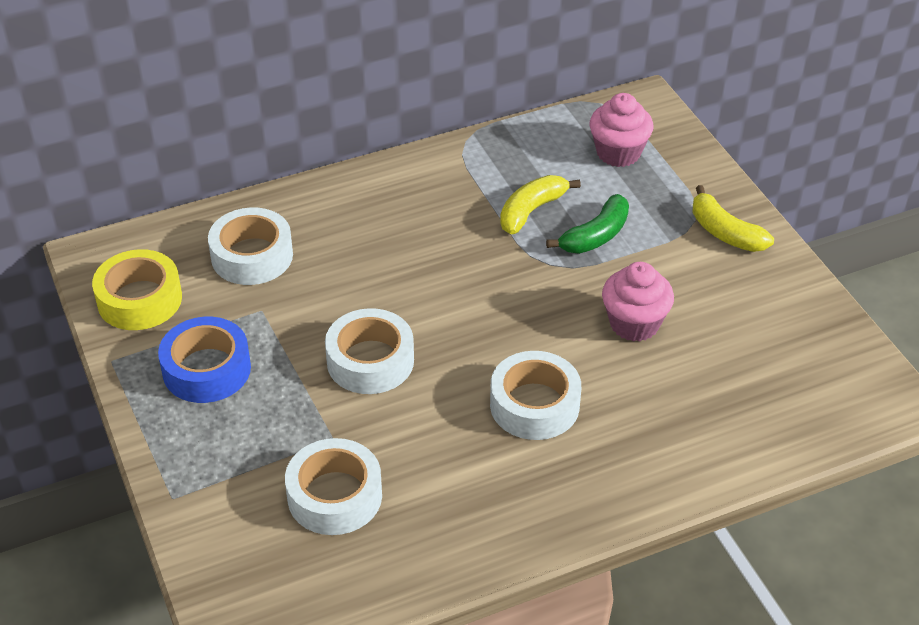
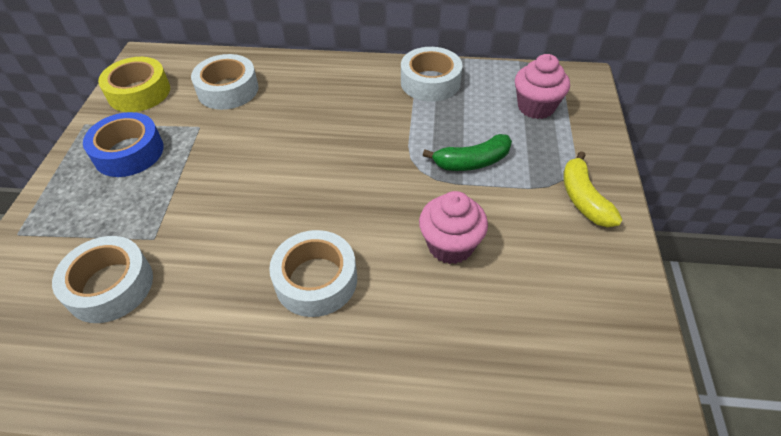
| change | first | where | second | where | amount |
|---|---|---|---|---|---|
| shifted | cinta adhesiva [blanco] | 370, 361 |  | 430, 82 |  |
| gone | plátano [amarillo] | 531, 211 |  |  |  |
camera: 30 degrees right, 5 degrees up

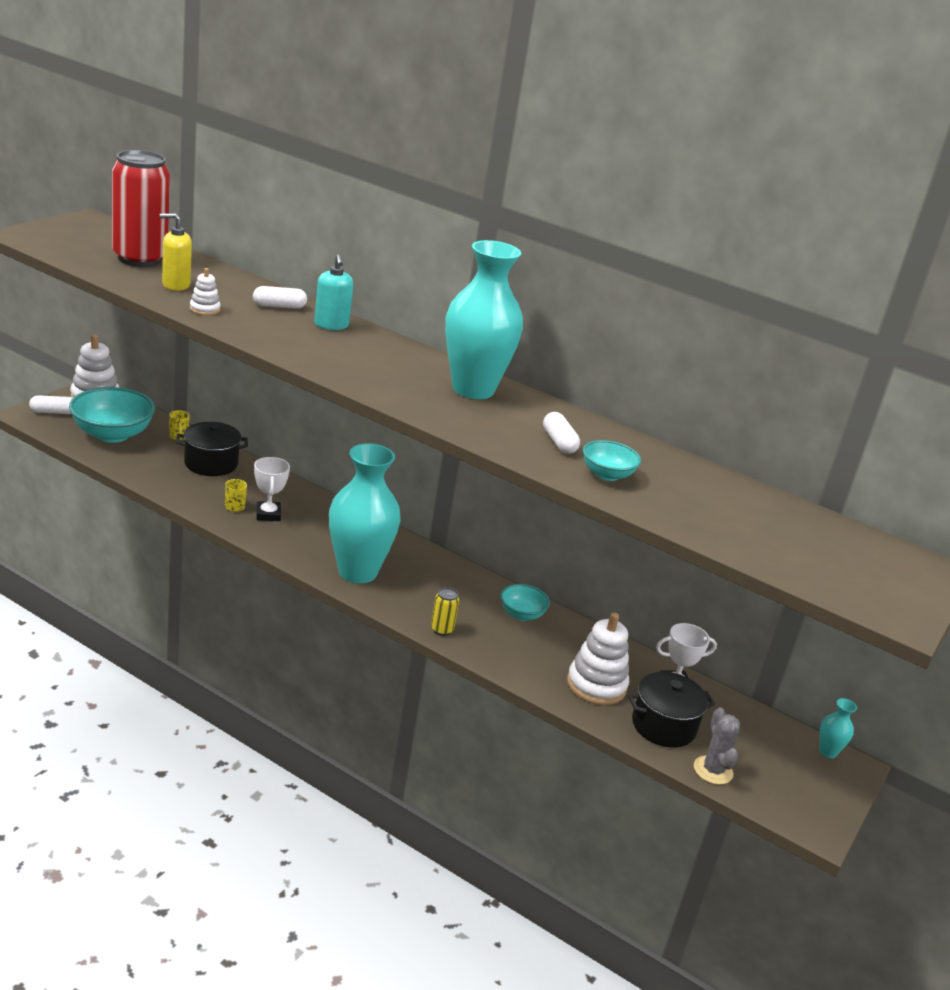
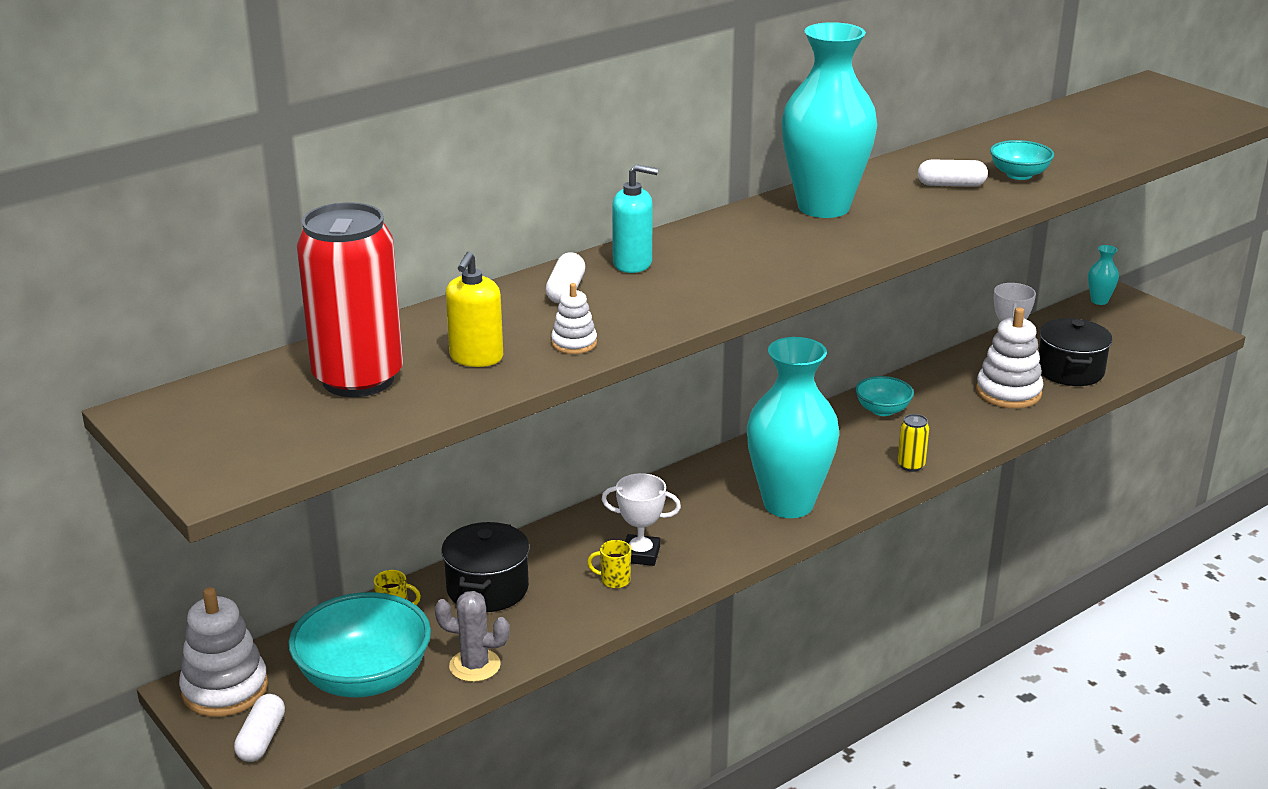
| change | first | where | second | where | amount |
|---|---|---|---|---|---|
| shifted | cactus [gris] | 713, 770 |  | 475, 666 |  |
camera: 65 degrees left, 0 degrees up

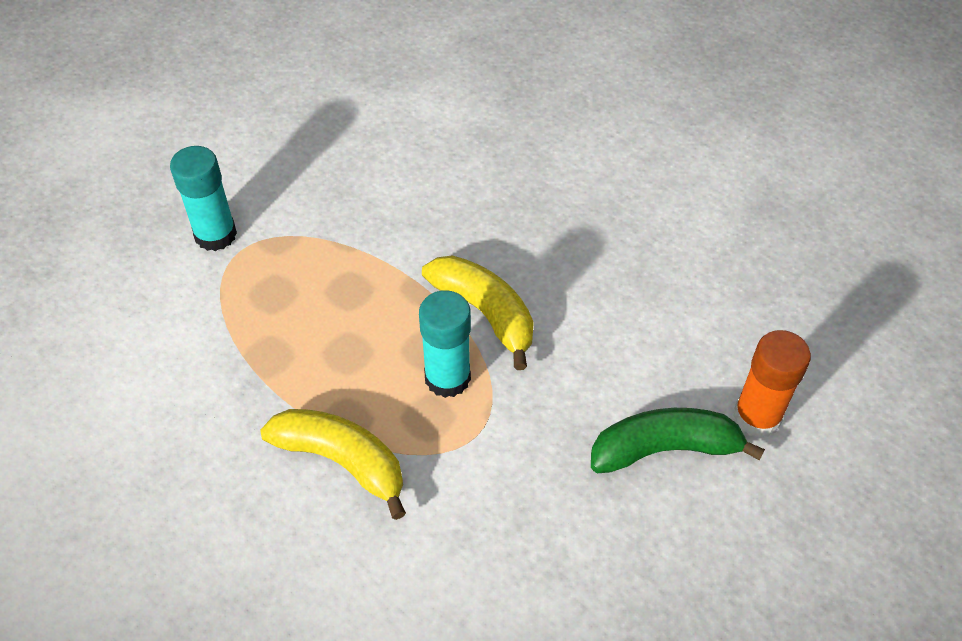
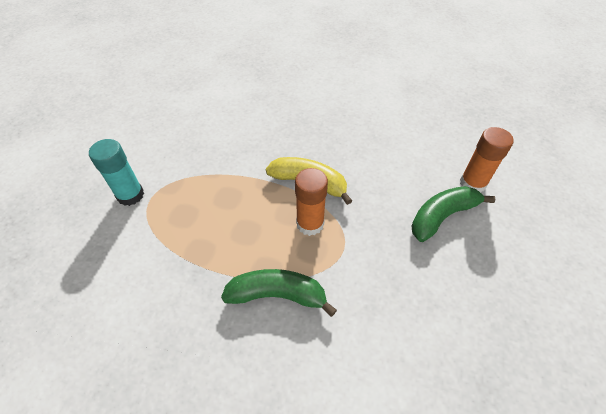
| change | first | where | second | where | amount |
|---|---|---|---|---|---|
| repainted | plátano [amarillo] | 342, 461 | plátano [verde] | 278, 295 |  |
| repainted | barra de pegamento [turquesa] | 447, 378 | barra de pegamento [naranja] | 310, 224 |  |
camera: 25 degrees left, 0 degrees up

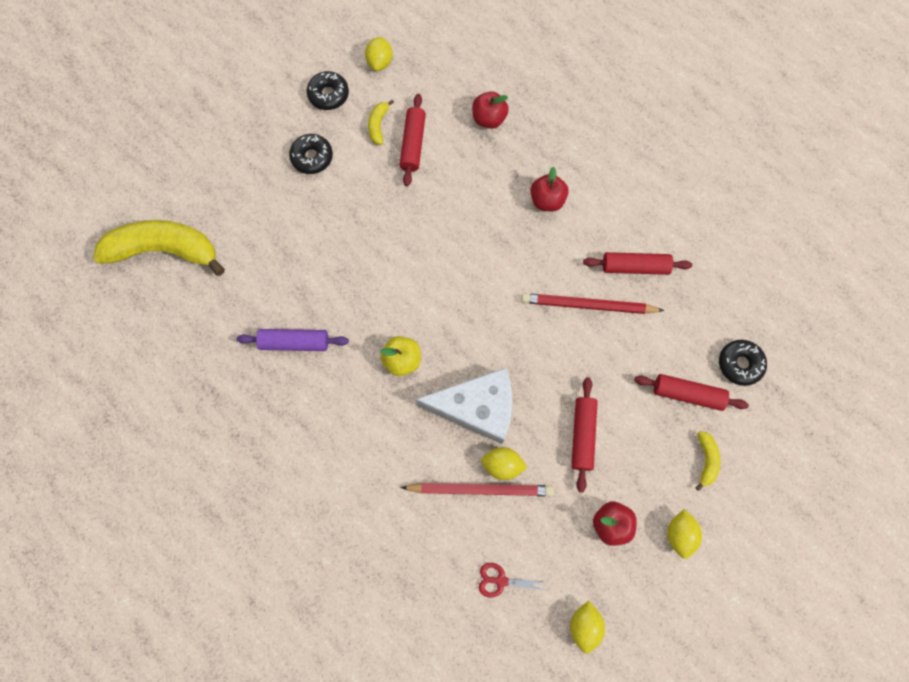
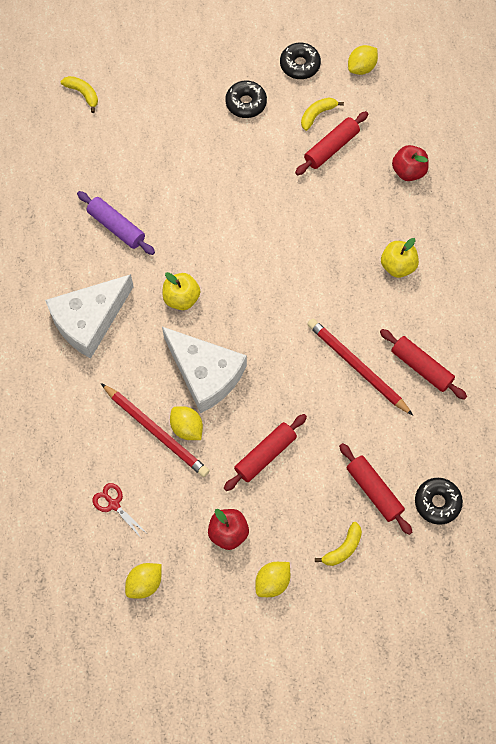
| change | first | where | second | where | amount |
|---|---|---|---|---|---|
| scaled | plátano [amarillo] | 164, 250 |  | 83, 94 | x0.42 |
| repainted | manzana [rojo] | 547, 200 | manzana [amarillo] | 397, 266 |  |
| new |  |  | queso [blanco] | 89, 320 |  |
camera: 40 degrees right, 5 degrees down

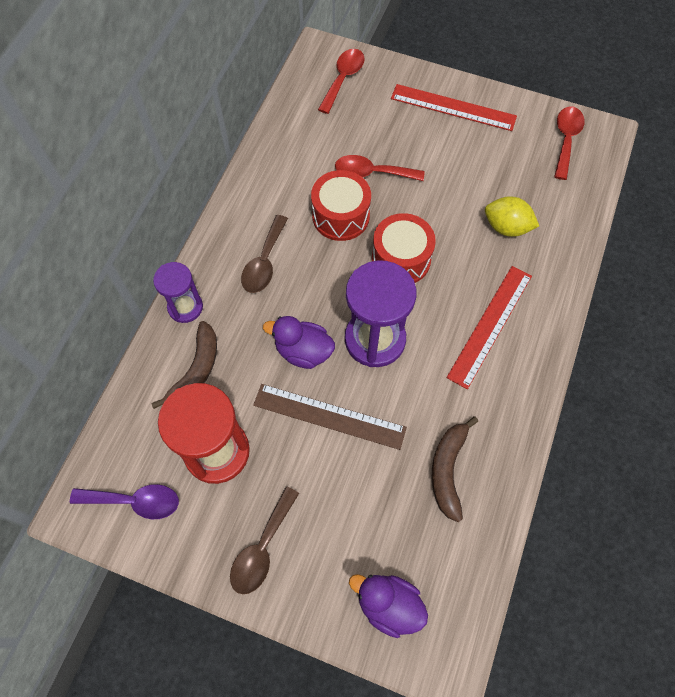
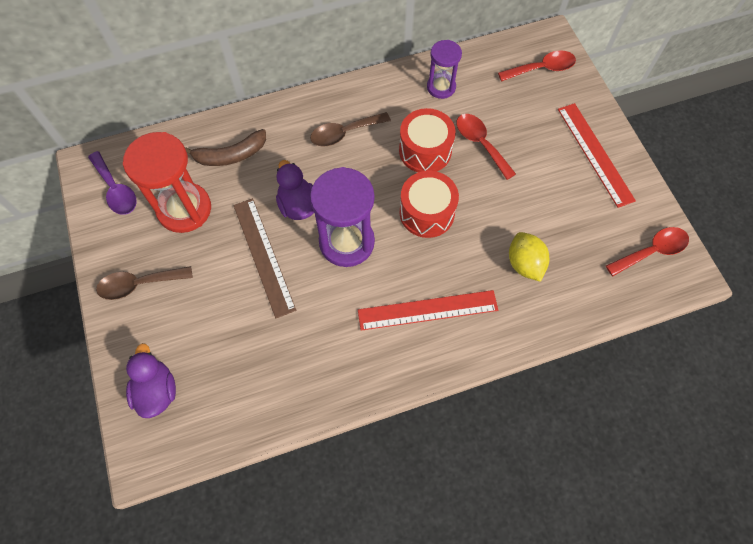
| change | first | where | second | where | amount |
|---|---|---|---|---|---|
| shifted | reloj de arena [morado] | 185, 307 |  | 441, 87 |  |
| gone | plátano [marrón] | 448, 470 |  |  |  |
camera: 50 degrees right, 0 degrees up

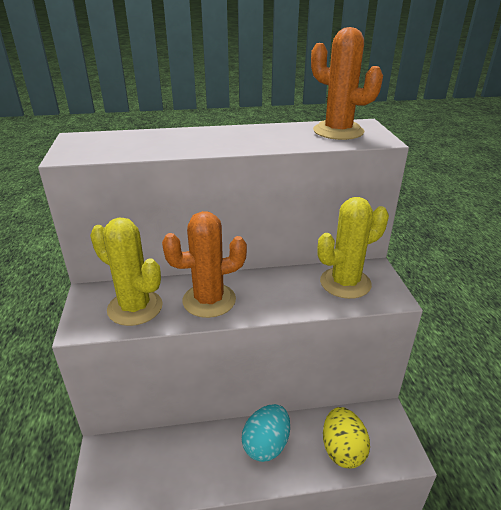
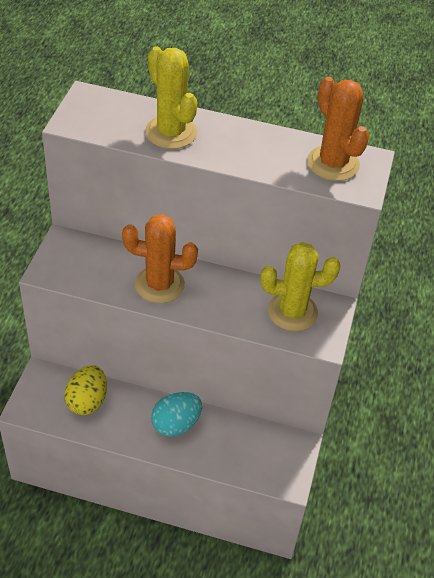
| change | first | where | second | where | amount |
|---|---|---|---|---|---|
| shifted | cactus [amarillo] | 135, 308 |  | 171, 132 |  |
| shifted | huevo [amarillo] | 342, 450 |  | 87, 401 |  |
camera: 20 degrees right, 15 degrees up

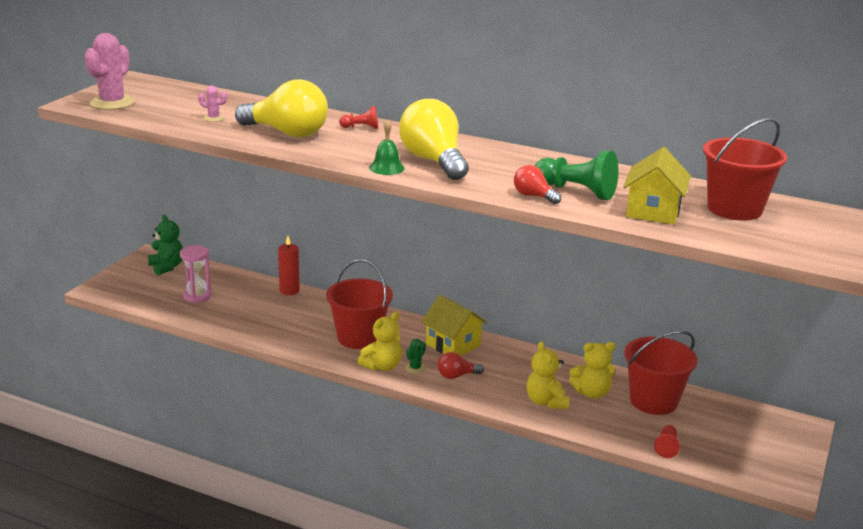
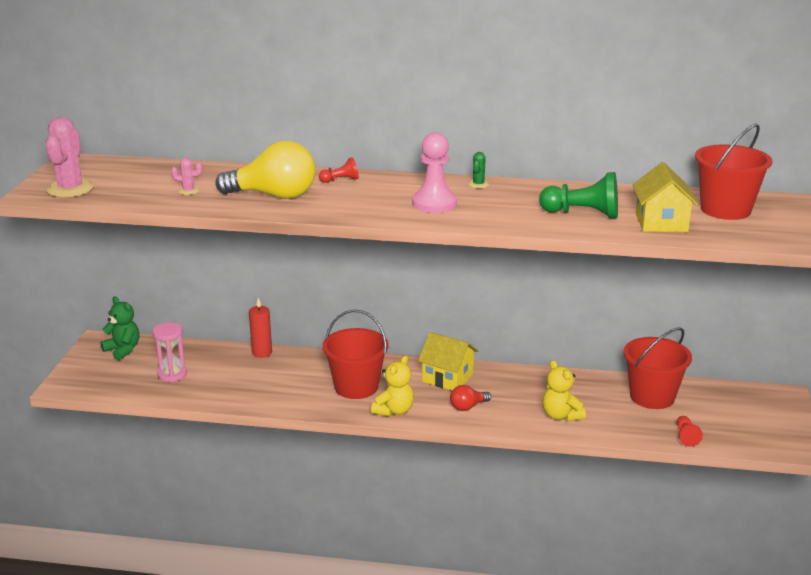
| change | first | where | second | where | amount |
|---|---|---|---|---|---|
| gone | campana [verde] | 386, 168 |  |  |  |
| swapped | bombilla [amarillo] | 433, 161 | peón [rosa] | 434, 204 |  |
| shifted | cactus [verde] | 415, 368 |  | 478, 184 |  |
| gone | bombilla [rojo] | 533, 196 |  |  |  |
| gone | osito [amarillo] | 592, 393 |  |  |  |
camera: 15 degrees left, 0 degrees up

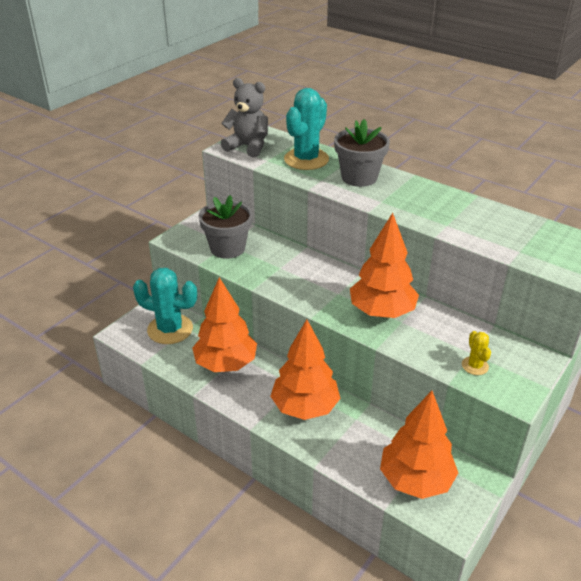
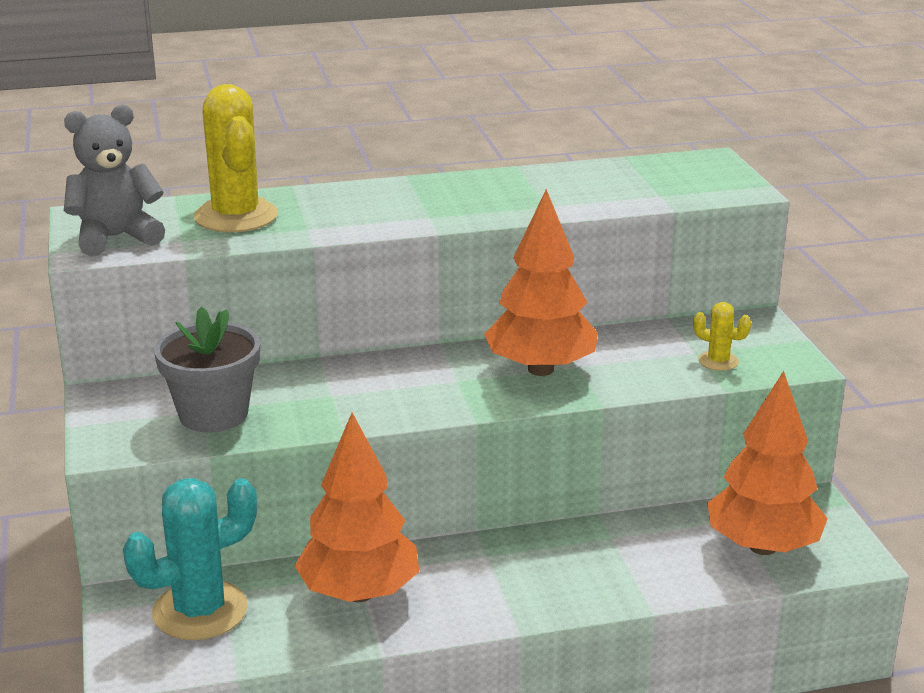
| change | first | where | second | where | amount |
|---|---|---|---|---|---|
| gone | árbol [naranja] | 305, 407 |  |  |  |
| repainted | cactus [turquesa] | 306, 159 | cactus [amarillo] | 236, 216 |  |
| gone | maceta [gris] | 359, 177 |  |  |  |
camera: 50 degrees left, 10 degrees down

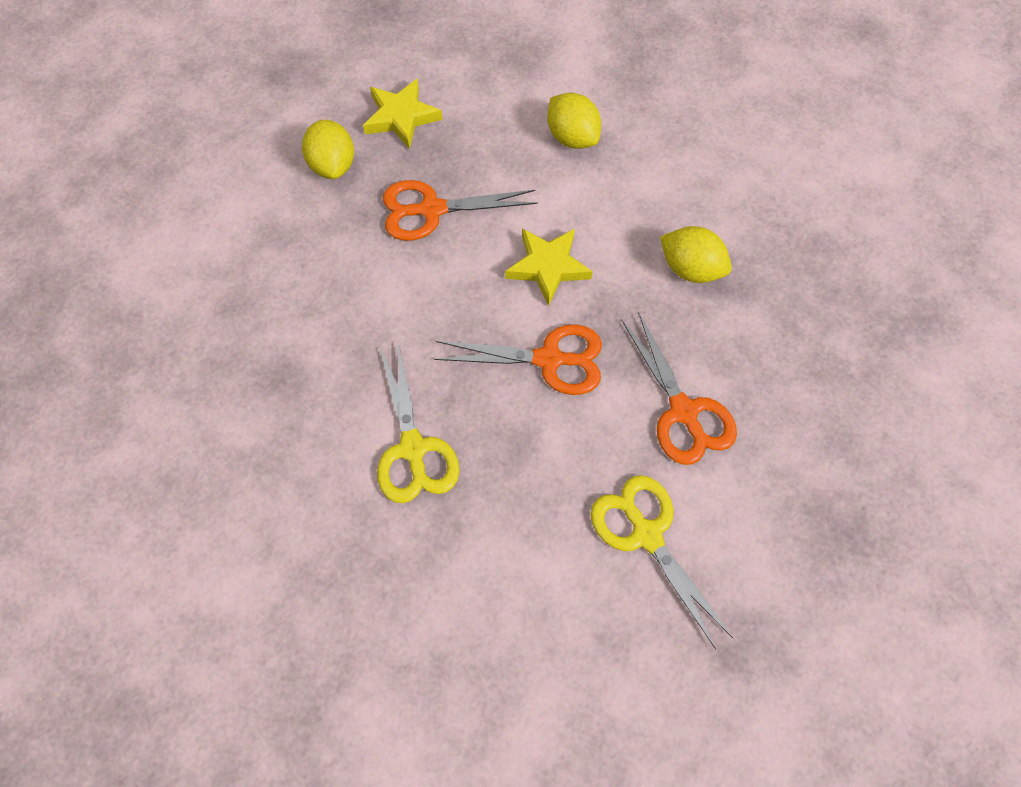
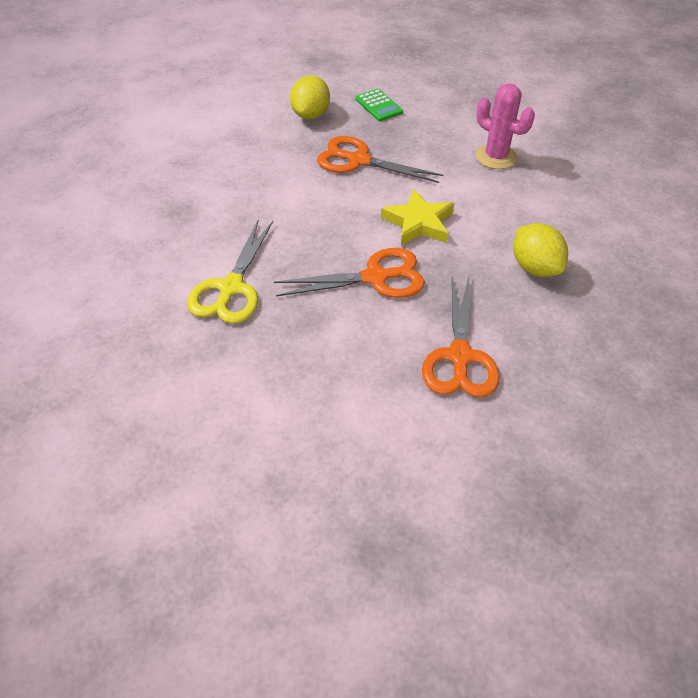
| change | first | where | second | where | amount |
|---|---|---|---|---|---|
| swapped | estrella [amarillo] | 401, 117 | calculadora [verde] | 378, 106 |  |
| rotated | tijeras [naranja] | 549, 359 |  | 375, 277 | 45 degrees counterclockwise |
| swapped | limón [amarillo] | 572, 137 | cactus [rosa] | 496, 157 |  |
| gone | tijeras [amarillo] | 646, 534 |  |  |  |
camera: 30 degrees right, 15 degrees down

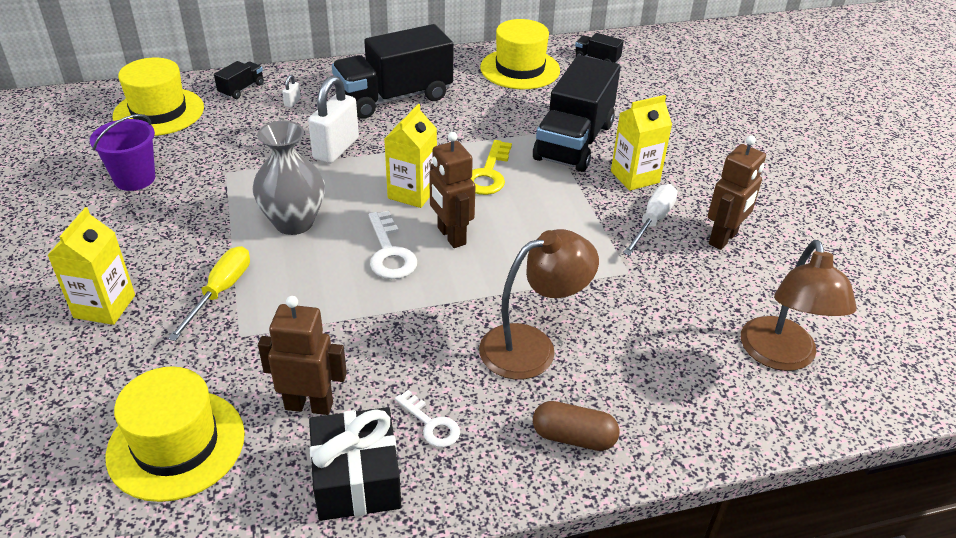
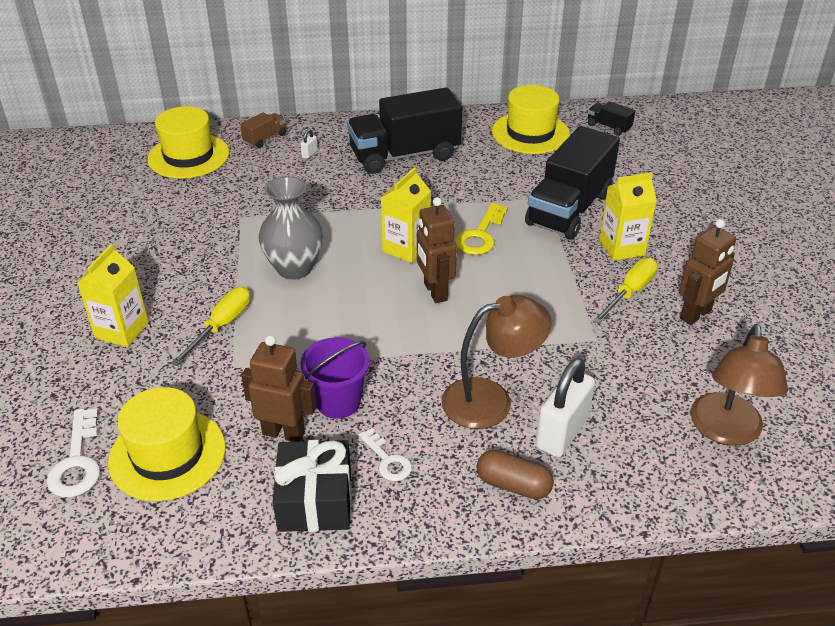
| change | first | where | second | where | amount |
|---|---|---|---|---|---|
| shifted | balde [morado] | 135, 179 |  | 338, 402 |  |
| repainted | camión [negro] | 241, 89 | camión [marrón] | 265, 138 |  |
| shifted | candado [blanco] | 336, 149 |  | 562, 433 |  |
| shifted | llave [blanco] | 390, 253 |  | 77, 462 |  |
| repainted | destornillador [blanco] | 652, 221 | destornillador [amarillo] | 630, 292 |  |
camera: 10 degrees right, 0 degrees up

